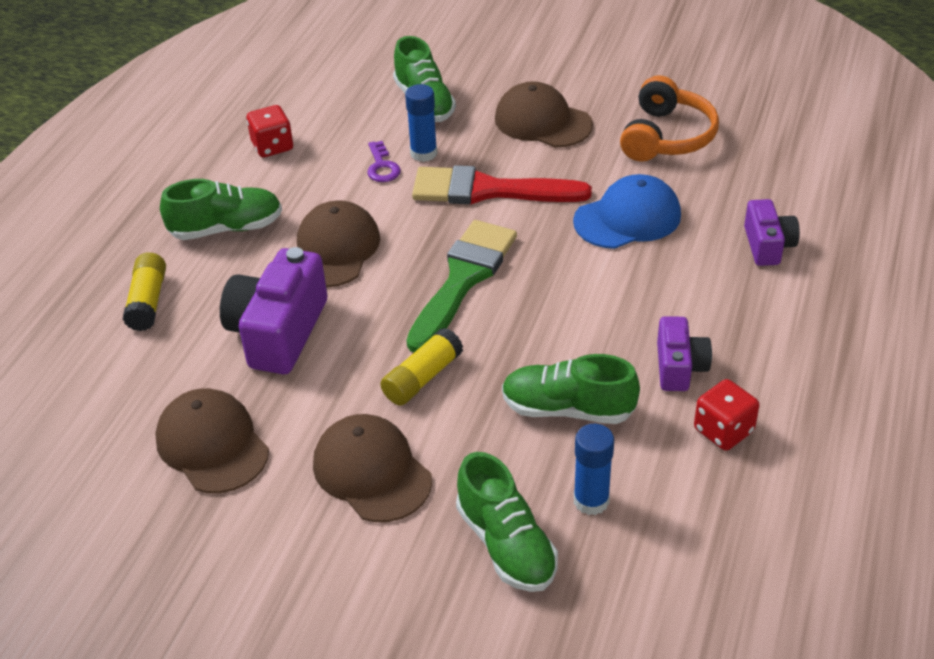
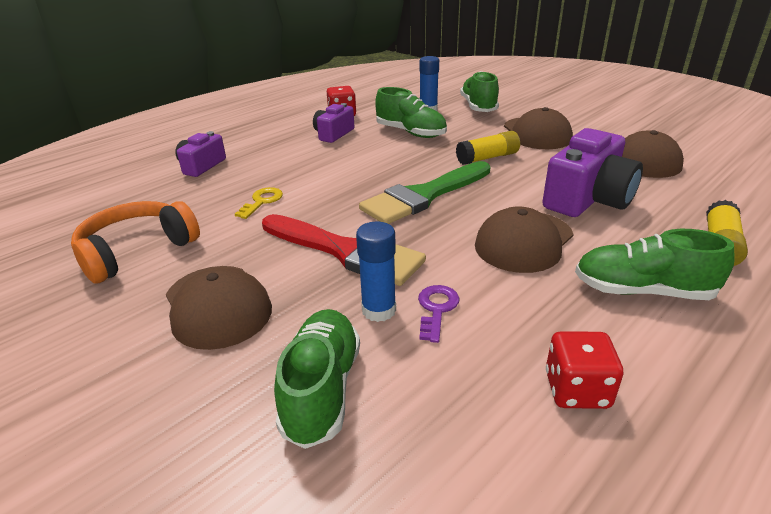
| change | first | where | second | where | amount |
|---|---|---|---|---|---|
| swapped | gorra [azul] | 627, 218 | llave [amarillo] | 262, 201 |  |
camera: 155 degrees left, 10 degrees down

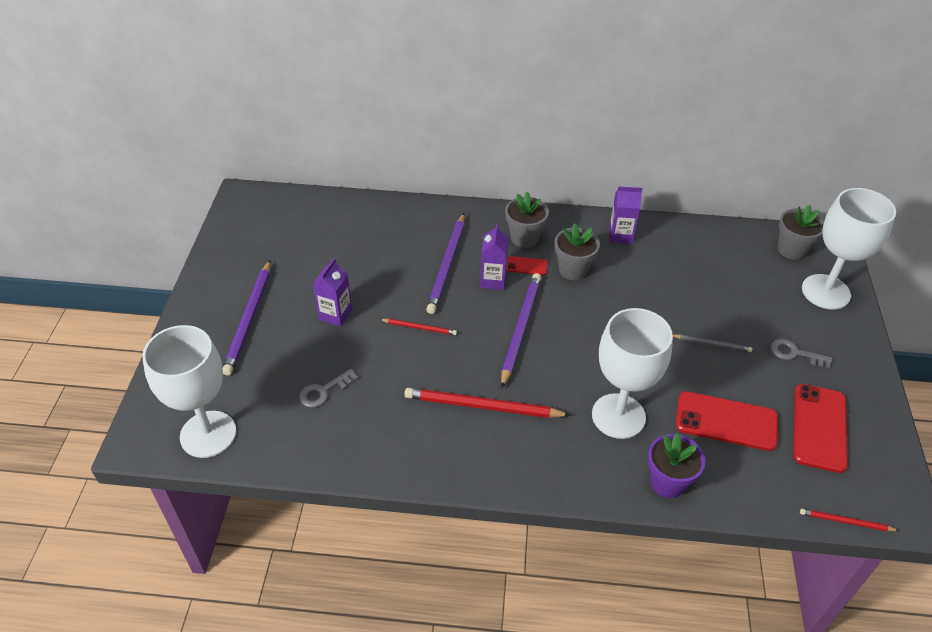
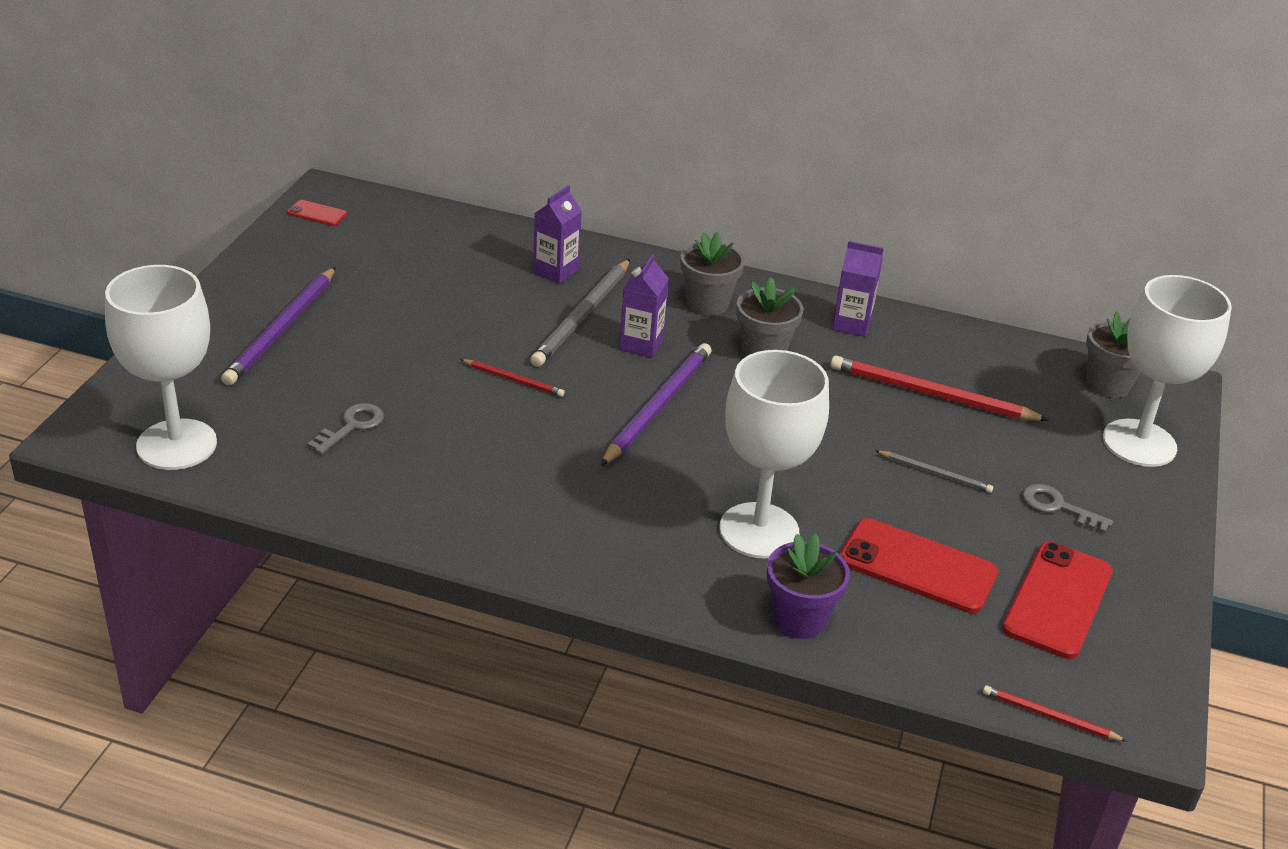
| change | first | where | second | where | amount |
|---|---|---|---|---|---|
| rotated | llave [gris] | 324, 391 |  | 351, 426 | 150 degrees clockwise |
| shifted | cartón de leche [morado] | 335, 314 |  | 556, 271 |  |
| shifted | lápiz [rojo] | 482, 406 |  | 931, 394 |  |
| repainted | lápiz [morado] | 447, 265 | lápiz [gris] | 582, 316 |  |
| shifted | móvil [rojo] | 526, 266 |  | 317, 213 |  |
camera: 10 degrees right, 10 degrees down

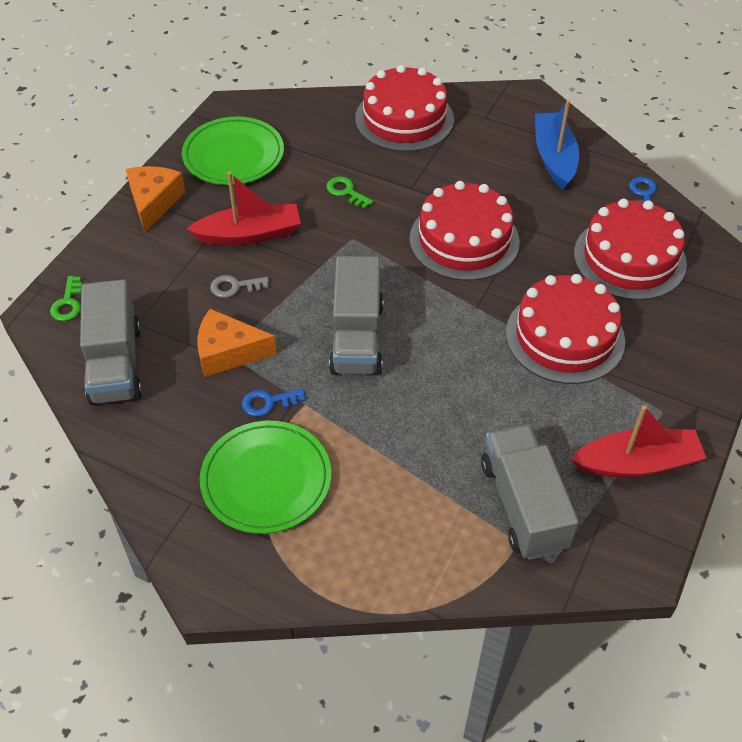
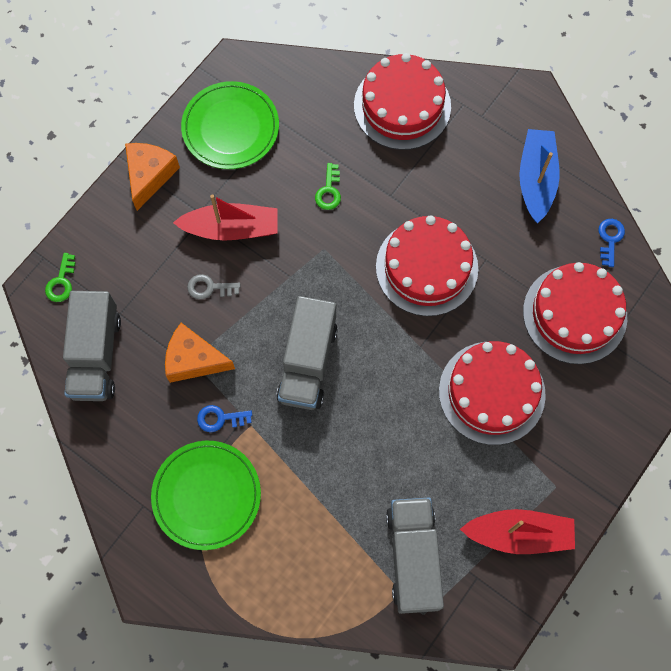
| change | first | where | second | where | amount |
|---|---|---|---|---|---|
| rotated | llave [verde] | 346, 191 |  | 329, 191 | 135 degrees counterclockwise |
camera: 10 degrees right, 20 degrees up

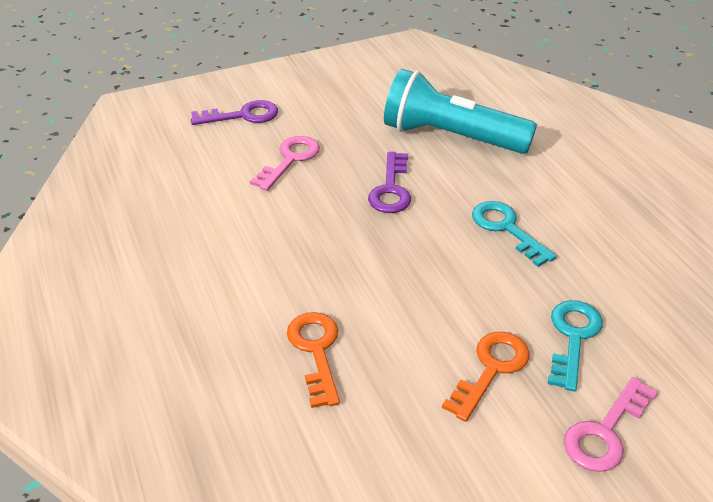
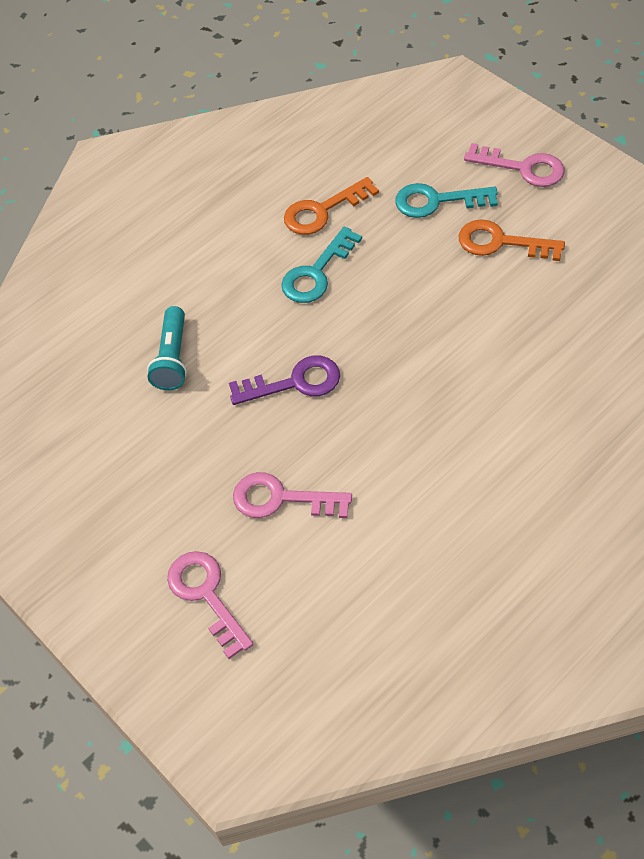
| change | first | where | second | where | amount |
|---|---|---|---|---|---|
| repainted | llave [morado] | 242, 115 | llave [rosa] | 206, 595 |  |
| shifted | llave [naranja] | 316, 351 |  | 322, 211 |  |
| scaled | lámpara de mano [turquesa] | 450, 137 |  | 172, 358 | x0.51 |
camera: 105 degrees left, 15 degrees up

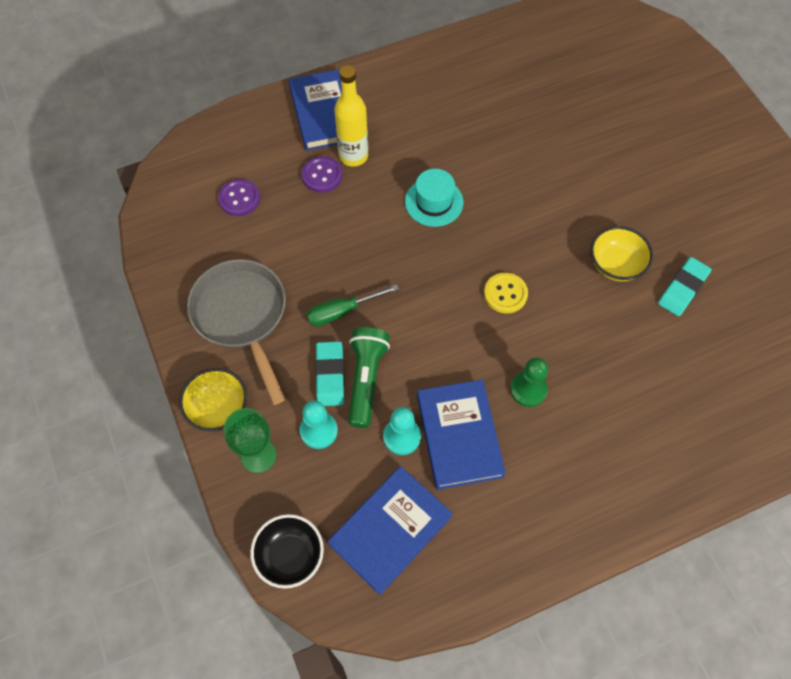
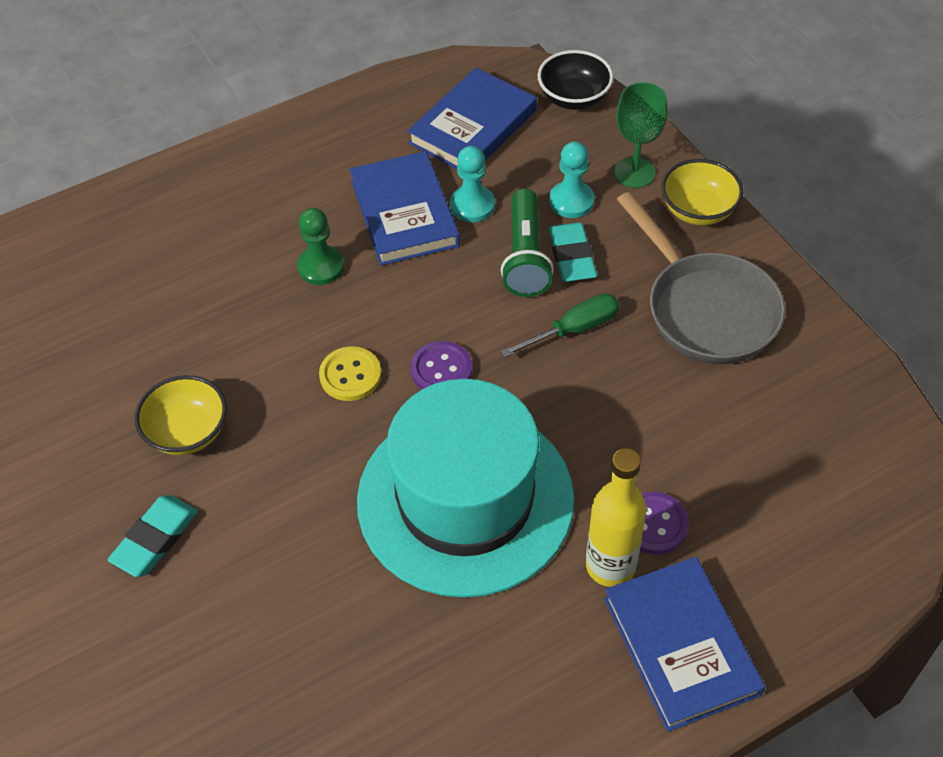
| change | first | where | second | where | amount |
|---|---|---|---|---|---|
| shifted | botón [morado] | 239, 199 |  | 441, 370 |  |
| scaled | sombrero [turquesa] | 434, 202 |  | 465, 499 | x2.31 |
| shifted | goma de borrar [turquesa] | 683, 289 |  | 155, 539 |  |
camera: 175 degrees right, 10 degrees down

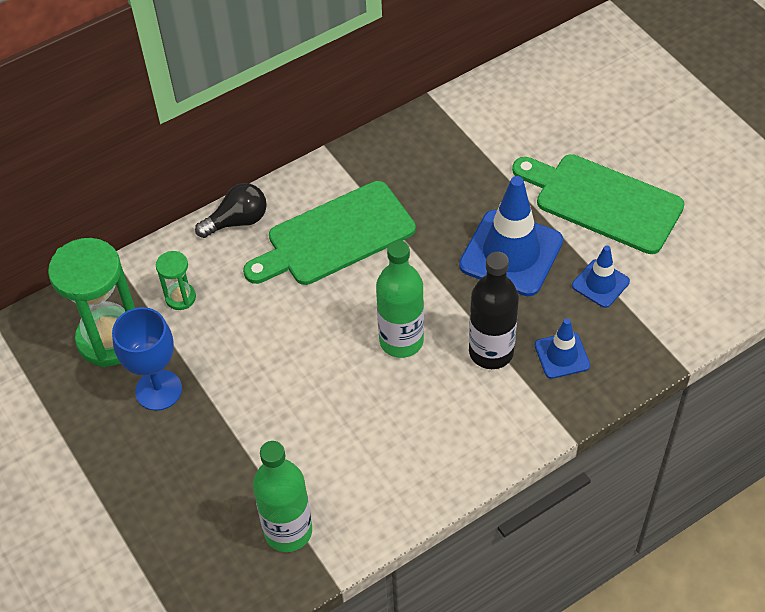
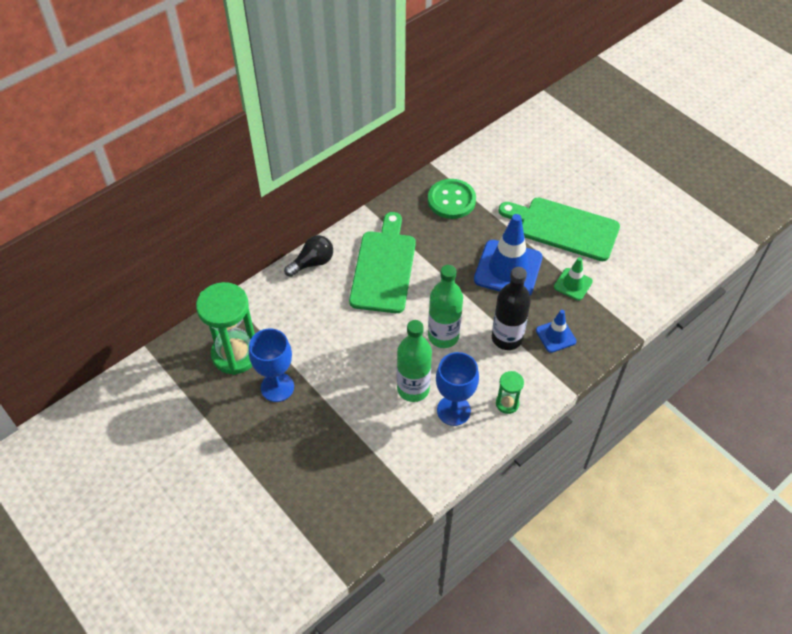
| change | first | where | second | where | amount |
|---|---|---|---|---|---|
| shifted | reloj de arena [verde] | 180, 297 |  | 507, 403 |  |
| rotated | tabla de cortar [verde] | 335, 236 |  | 383, 267 | 135 degrees clockwise |
| shifted | botella [verde] | 288, 531 |  | 413, 389 |  |
| repainted | cono de tráfico [azul] | 600, 283 | cono de tráfico [verde] | 573, 284 |  |
| new |  |  | botón [verde] | 451, 200 |  |
| new |  |  | copa [azul] | 453, 410 |  |
camera: 10 degrees left, 0 degrees up

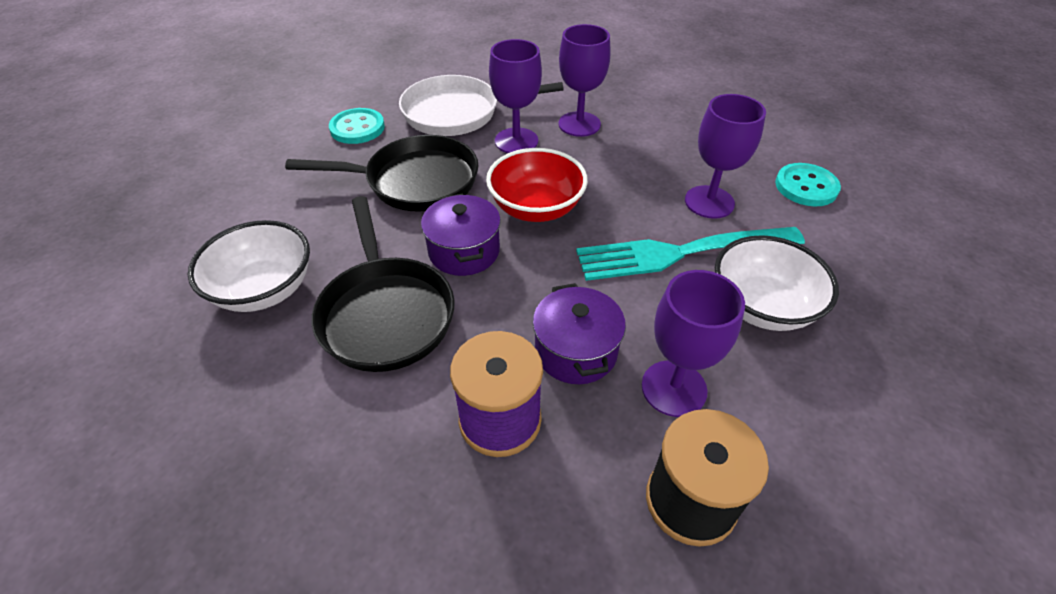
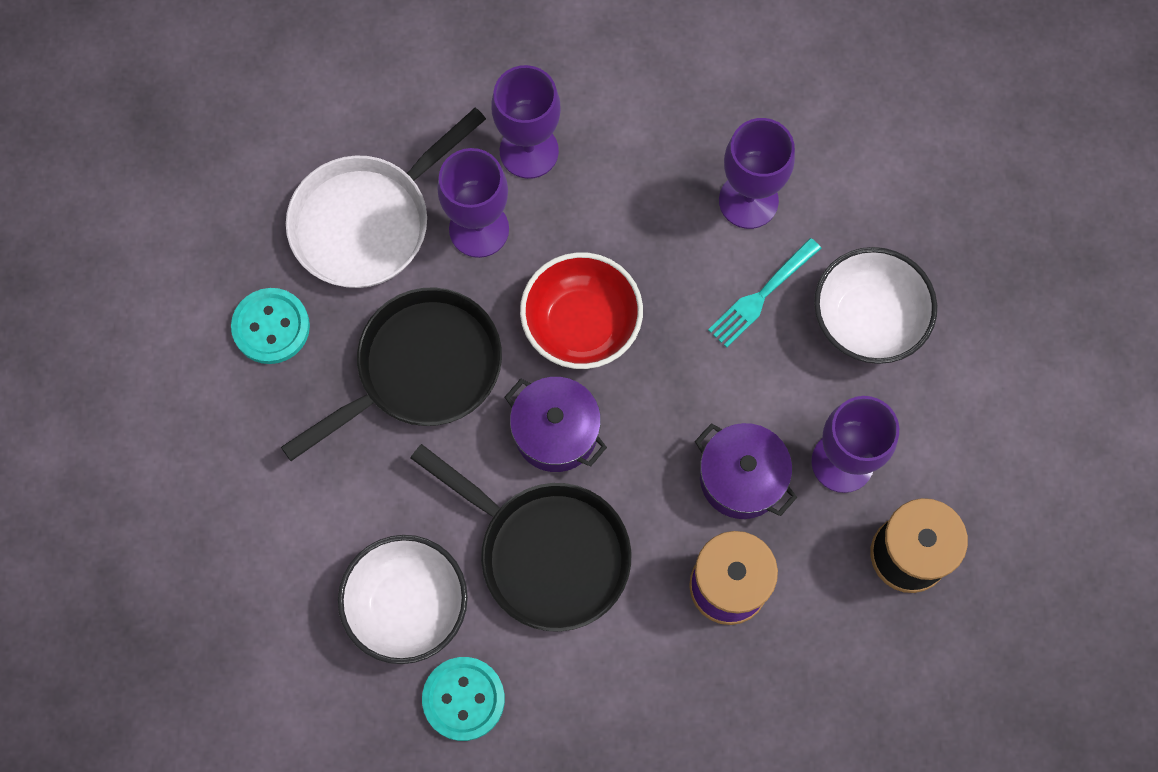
| change | first | where | second | where | amount |
|---|---|---|---|---|---|
| scaled | tenedor [turquesa] | 682, 252 |  | 762, 294 | x0.55 |
| shifted | botón [turquesa] | 806, 187 |  | 463, 699 |  |
camera: 35 degrees left, 25 degrees up

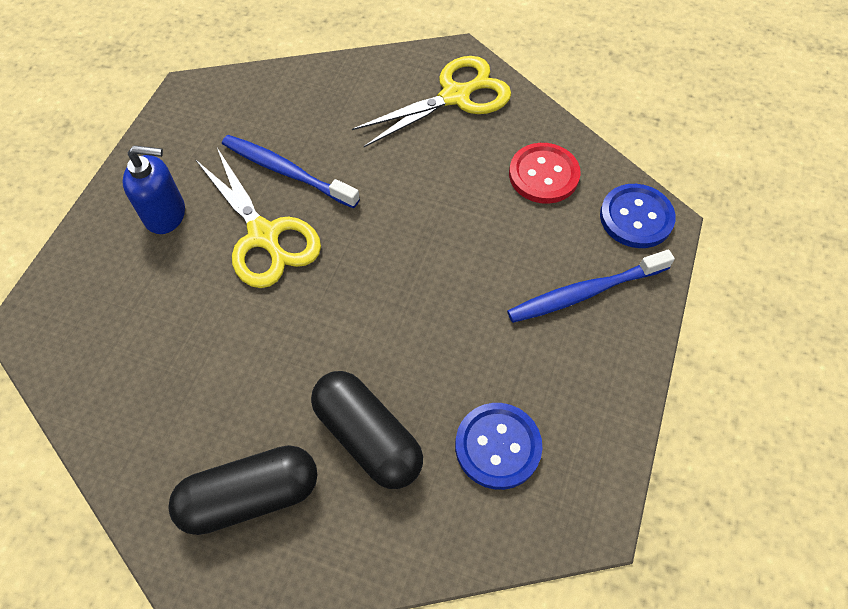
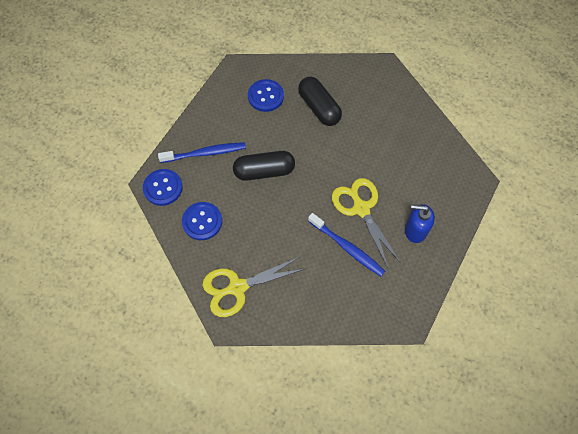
| change | first | where | second | where | amount |
|---|---|---|---|---|---|
| shifted | cápsula [negro] | 250, 496 |  | 264, 171 |  |
| repainted | botón [rojo] | 543, 175 | botón [azul] | 202, 221 |  |
camera: 170 degrees left, 5 degrees up

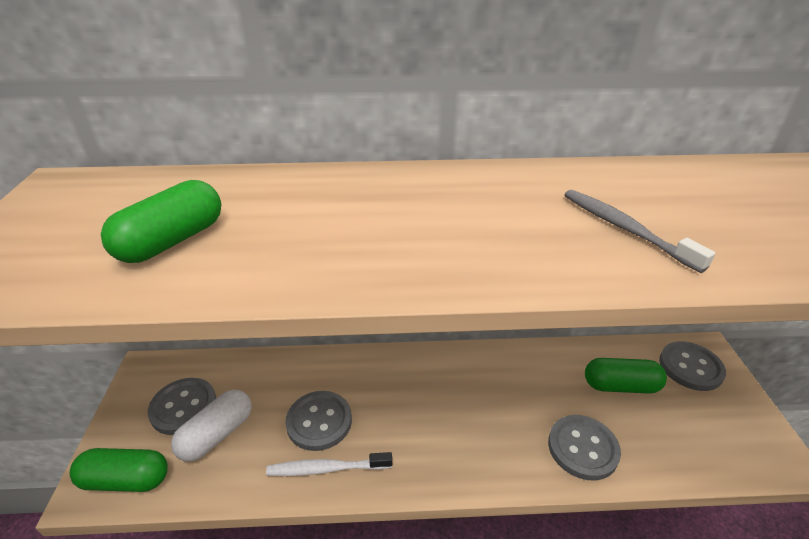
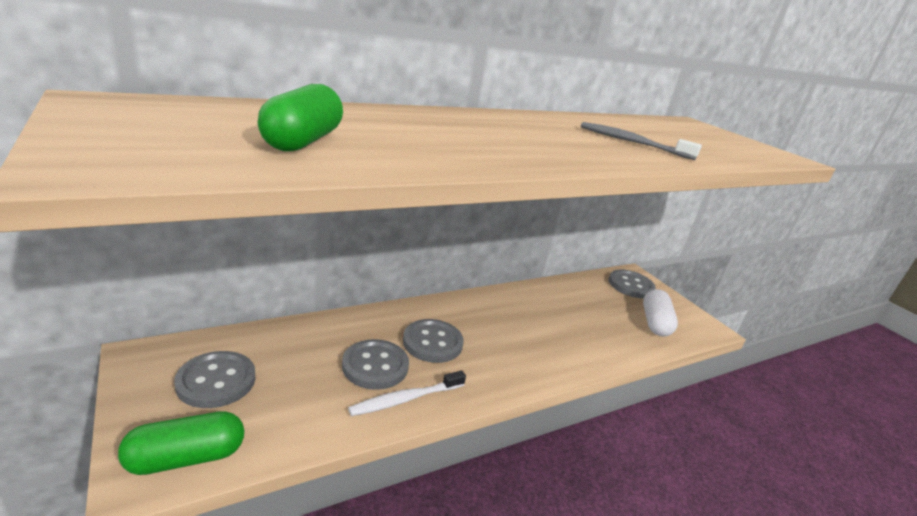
| change | first | where | second | where | amount |
|---|---|---|---|---|---|
| shifted | cápsula [blanco] | 217, 434 |  | 655, 323 |  |
| shifted | botón [gris] | 582, 448 |  | 432, 342 |  |
| gone | cápsula [verde] | 620, 386 |  |  |  |
camera: 30 degrees left, 10 degrees down

